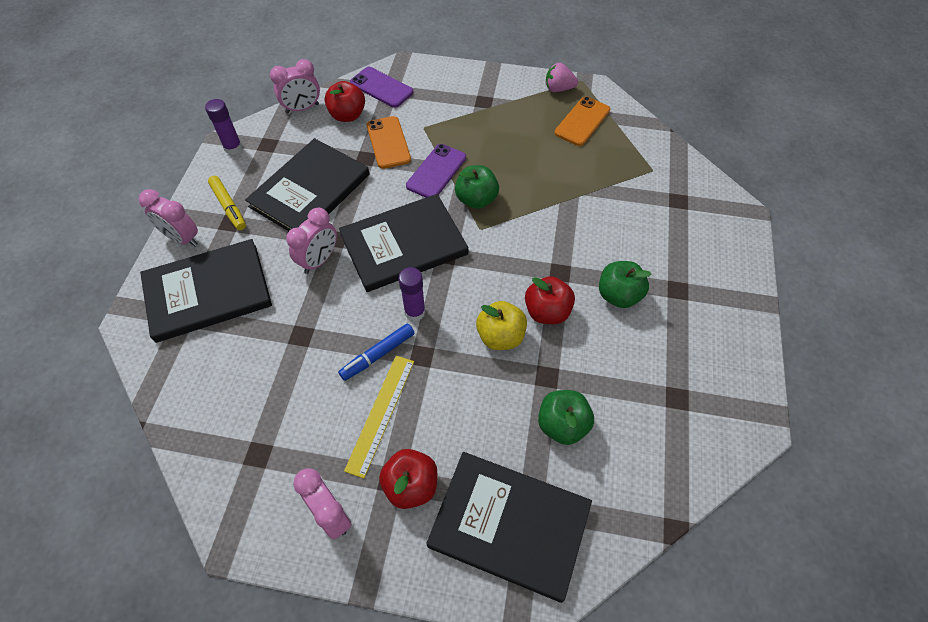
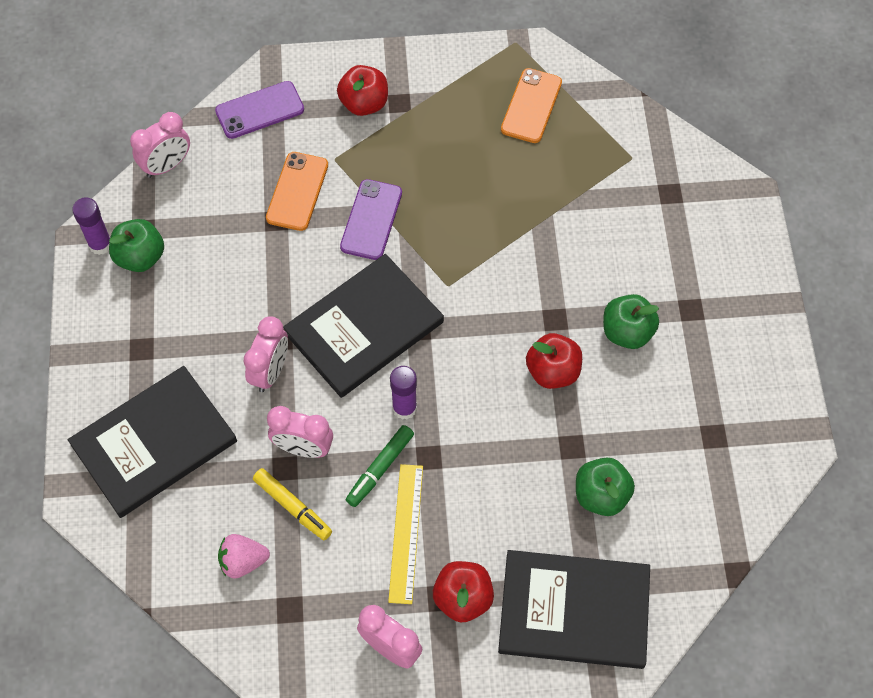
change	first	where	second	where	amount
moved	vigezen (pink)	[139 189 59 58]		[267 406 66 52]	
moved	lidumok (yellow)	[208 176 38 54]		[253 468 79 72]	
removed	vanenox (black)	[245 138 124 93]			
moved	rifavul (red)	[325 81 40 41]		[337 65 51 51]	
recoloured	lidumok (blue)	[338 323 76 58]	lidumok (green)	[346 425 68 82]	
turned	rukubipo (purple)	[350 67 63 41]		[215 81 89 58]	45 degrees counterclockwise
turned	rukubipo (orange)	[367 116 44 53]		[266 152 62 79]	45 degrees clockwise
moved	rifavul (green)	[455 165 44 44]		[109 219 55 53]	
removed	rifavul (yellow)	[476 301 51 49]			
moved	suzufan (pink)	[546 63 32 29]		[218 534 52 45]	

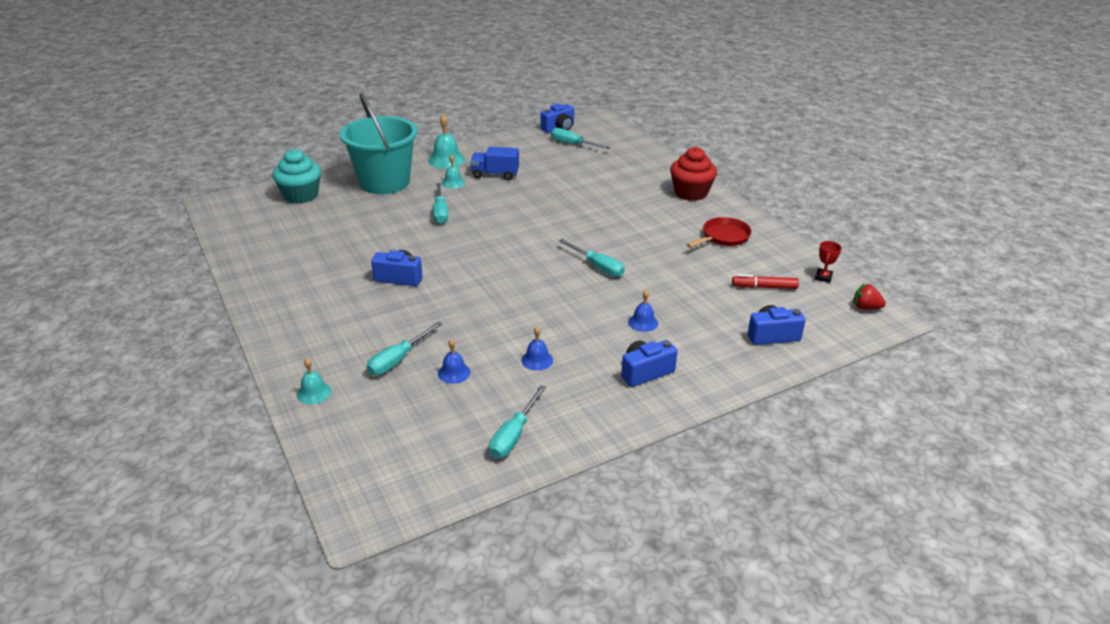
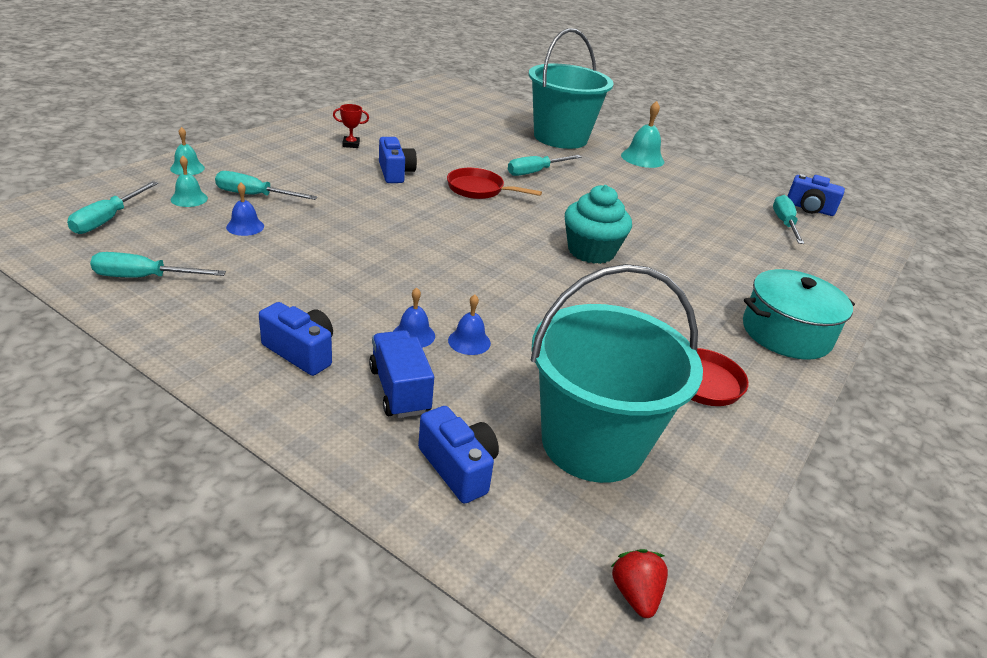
change	first	where	second	where	amount
moved	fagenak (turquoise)	[272 149 49 55]		[565 185 67 79]	
moved	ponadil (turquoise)	[442 154 23 35]		[171 156 37 51]	
moved	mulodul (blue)	[470 147 49 33]		[369 330 65 88]	
moved	ponadil (blue)	[521 326 32 45]		[448 294 43 61]	
moved	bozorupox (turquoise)	[559 239 66 38]		[67 181 91 53]	
replaced	fagenak (red)	[670 147 47 54]	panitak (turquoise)	[743 269 112 91]	
replaced	lidumok (red)	[732 274 67 15]	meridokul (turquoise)	[531 264 172 219]	
moved	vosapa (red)	[815 241 27 42]		[333 104 36 44]	
added			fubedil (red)	[447 168 95 31]	

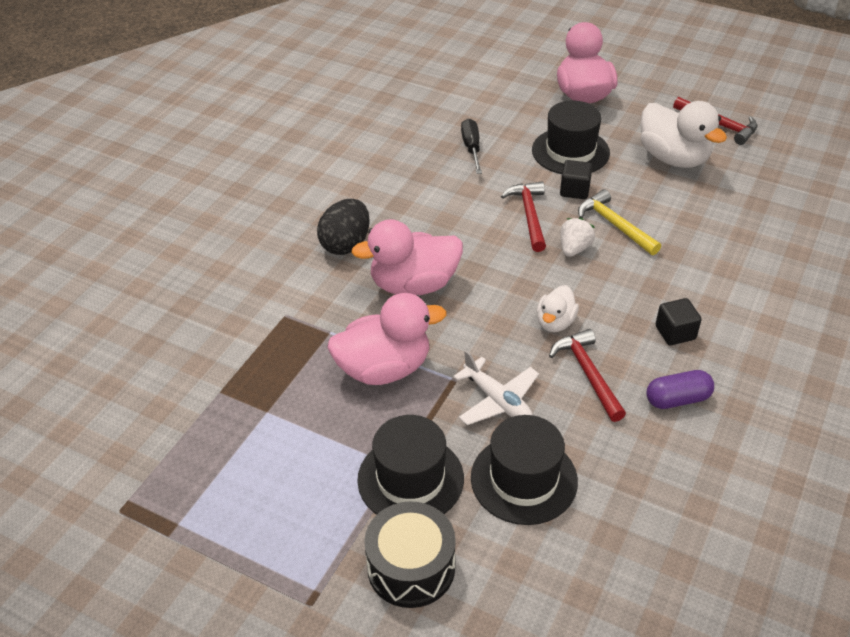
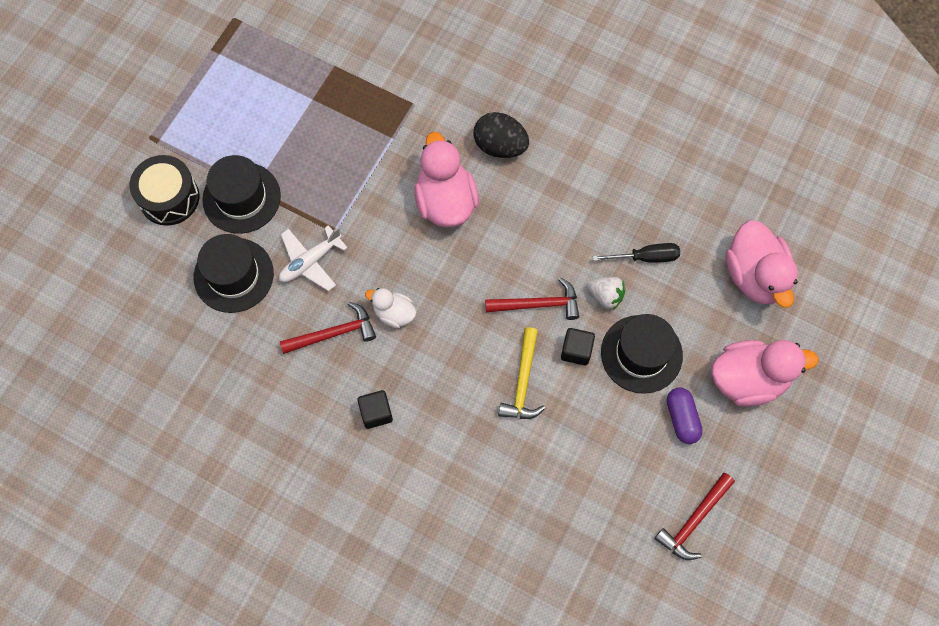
change	first	where	second	where	amount
moved	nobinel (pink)	[328 293 119 92]		[726 220 72 88]	
moved	suzufan (white)	[560 218 35 39]		[587 277 38 33]	
turned	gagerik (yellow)	[578 189 83 66]		[498 327 47 92]	135 degrees clockwise
removed	nobinel (white)	[641 101 86 67]			
moved	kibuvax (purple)	[646 370 68 39]		[667 387 36 57]	

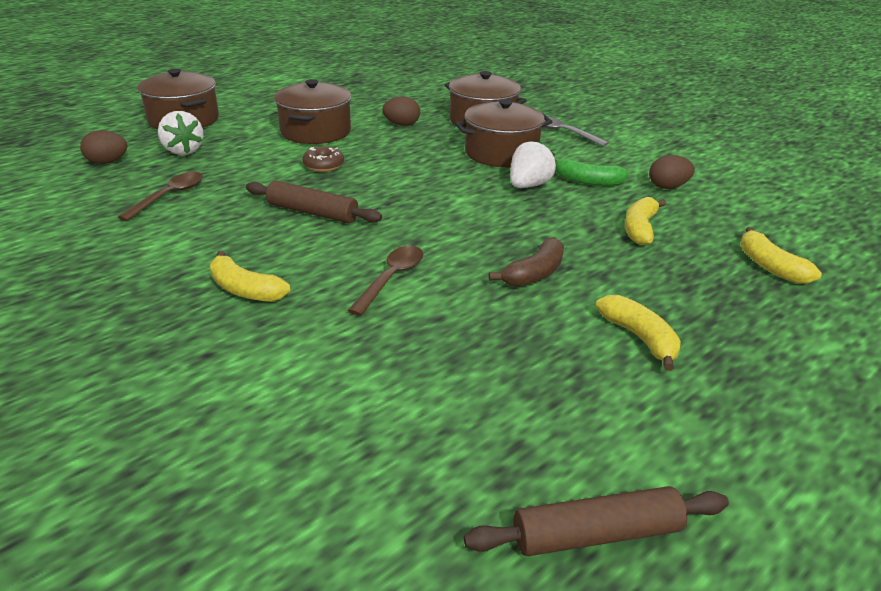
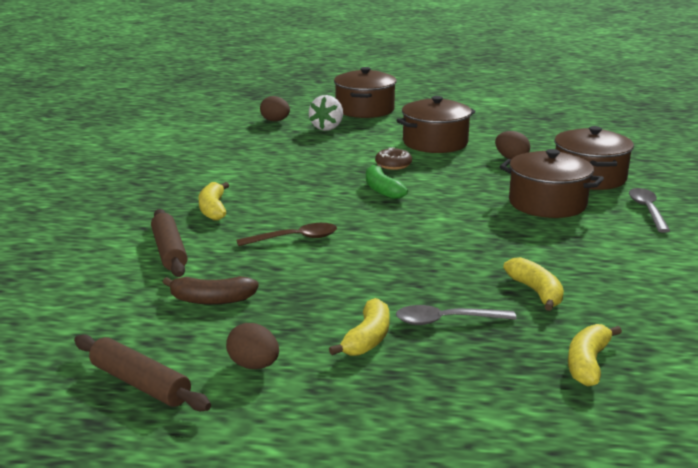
change	first	where	second	where	amount
removed	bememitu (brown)	[118 172 85 49]			
moved	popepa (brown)	[246 181 136 42]		[151 209 37 68]	
moved	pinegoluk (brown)	[489 237 75 50]		[163 276 96 29]	
removed	suzufan (white)	[510 140 46 48]			
moved	pinegoluk (green)	[555 159 74 27]		[366 164 42 35]	
turned	pinegoluk (yellow)	[625 197 41 48]		[503 257 61 54]	90 degrees clockwise
moved	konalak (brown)	[649 155 46 34]		[226 323 53 46]	
added			bememitu (grey)	[396 305 121 20]	

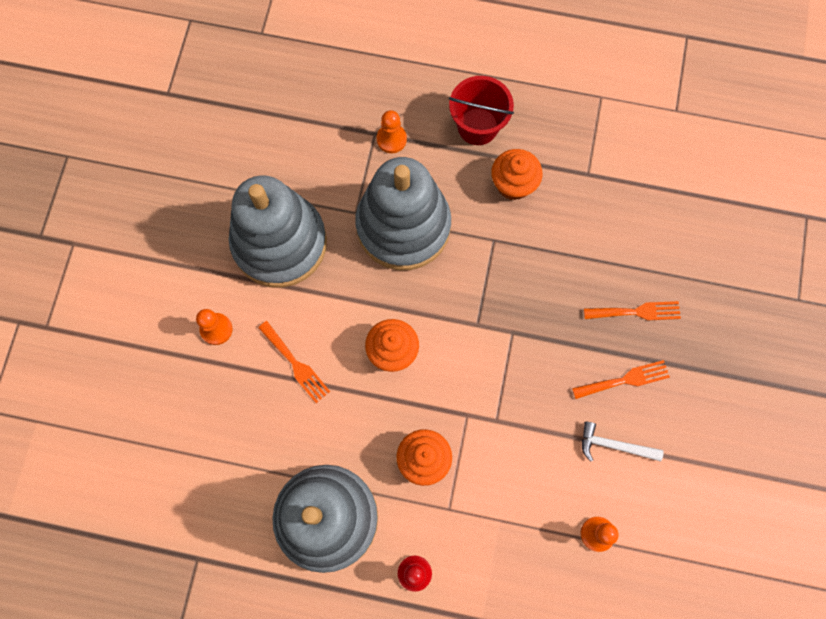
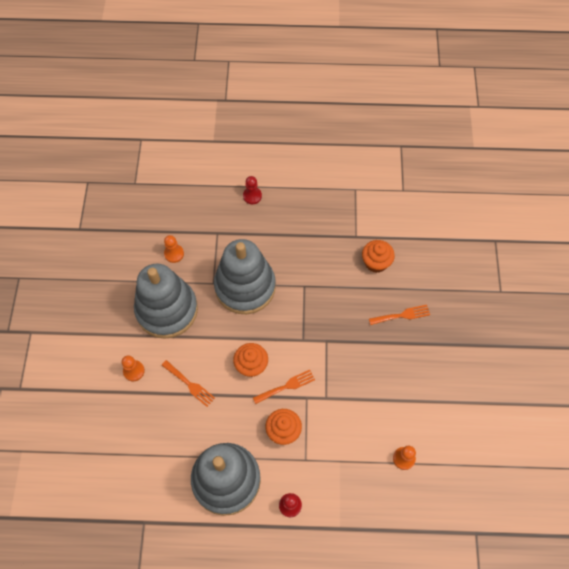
change	first	where	second	where	amount
moved	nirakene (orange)	[377 110 30 43]		[164 235 20 28]	
removed	meridokul (red)	[449 76 65 69]			
moved	fagenak (orange)	[491 149 52 51]		[362 240 33 33]	
moved	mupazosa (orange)	[572 360 98 39]		[253 370 62 34]	
removed	gagerik (white)	[582 422 82 39]			
added			nirakene (red)	[243 176 19 28]	

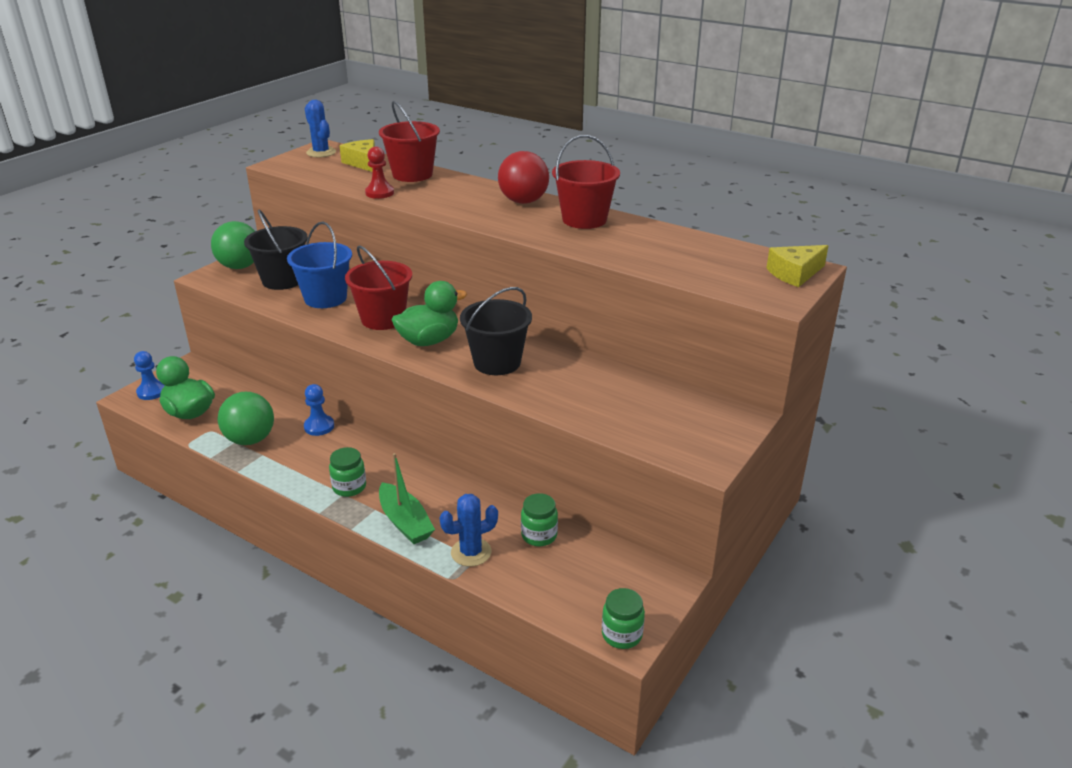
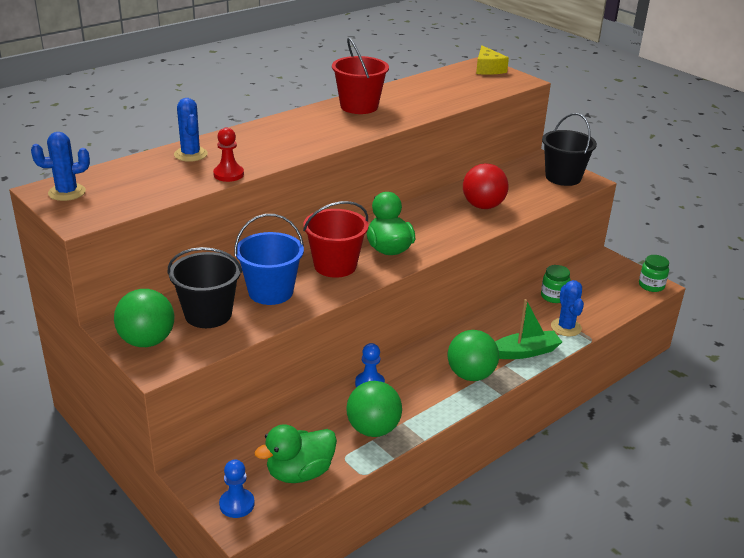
change	first	where	second	where	amount
replaced	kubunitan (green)	[329 447 37 50]	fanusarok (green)	[448 330 51 51]	
removed	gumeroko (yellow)	[340 139 35 33]			
replaced	meridokul (red)	[379 101 61 81]	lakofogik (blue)	[174 98 34 64]	
moved	meridokul (black)	[460 287 72 88]		[542 113 55 73]	
moved	fanusarok (red)	[498 151 51 53]		[463 163 45 46]	

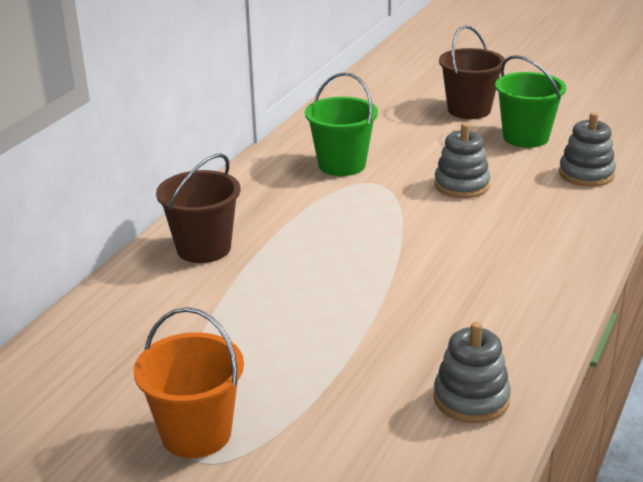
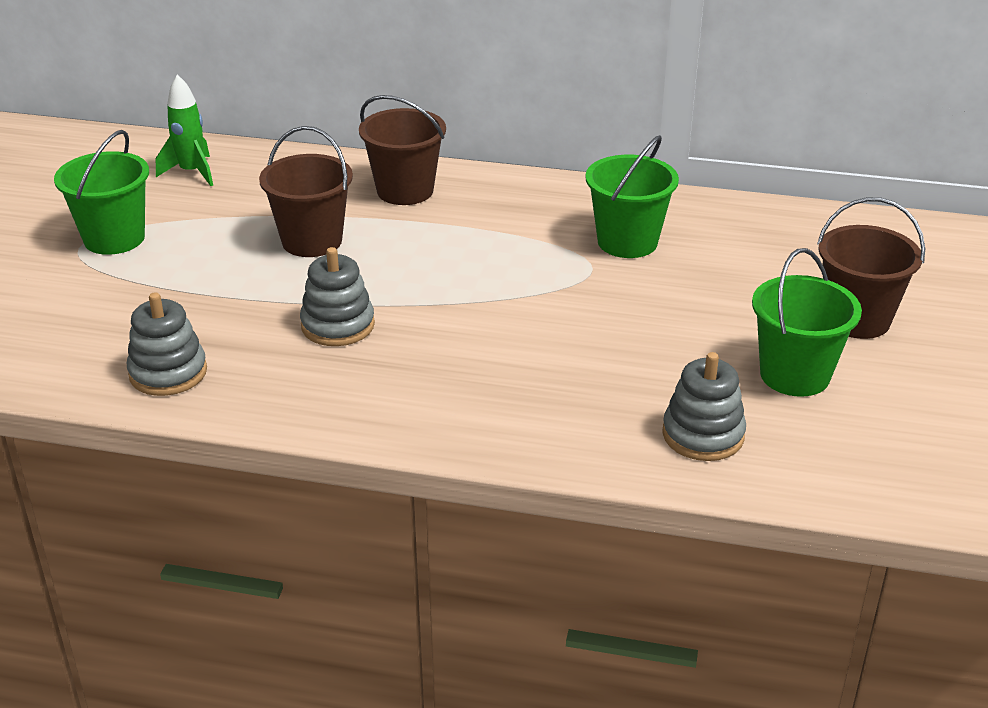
change	first	where	second	where	amount
recoloured	meridokul (orange)	[134 307 110 151]	meridokul (green)	[54 130 95 125]	
moved	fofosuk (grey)	[434 123 56 75]		[300 247 75 99]	
added			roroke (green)	[156 74 57 112]	
added			meridokul (brown)	[259 126 94 131]	

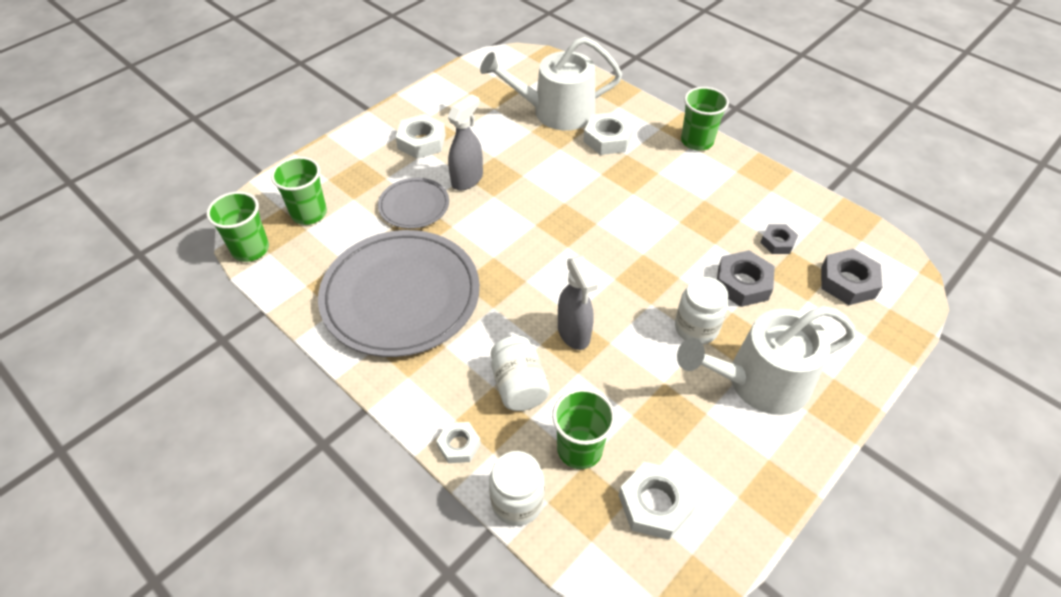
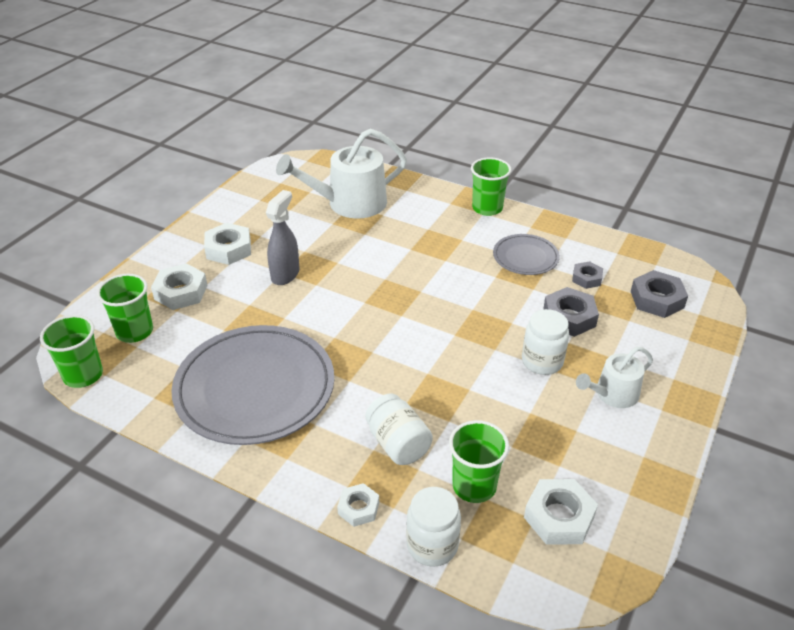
change	first	where	second	where	amount
moved	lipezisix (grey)	[378 178 71 51]		[493 234 67 41]	
removed	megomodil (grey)	[558 256 40 94]			
moved	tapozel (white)	[583 112 51 43]		[151 263 57 47]	
resized	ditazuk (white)	[677 306 179 109]		[576 347 77 61]	x0.56

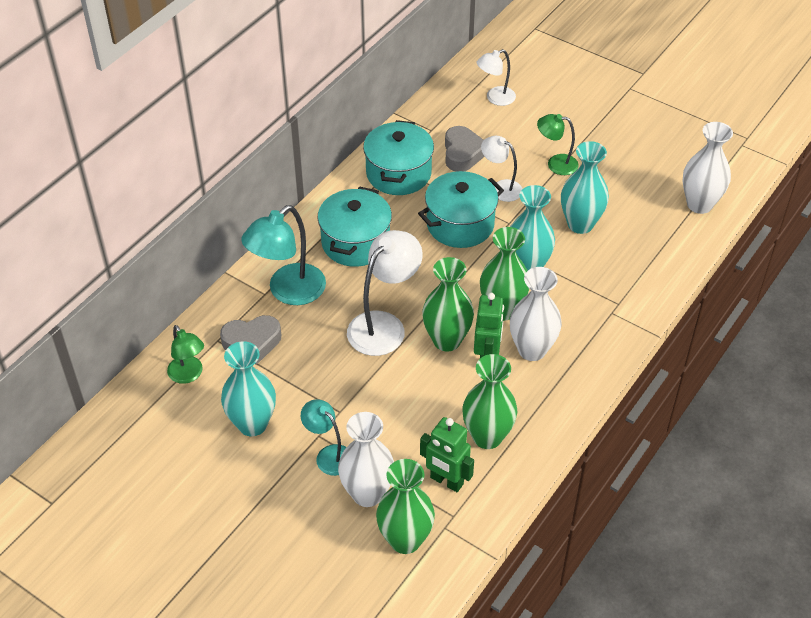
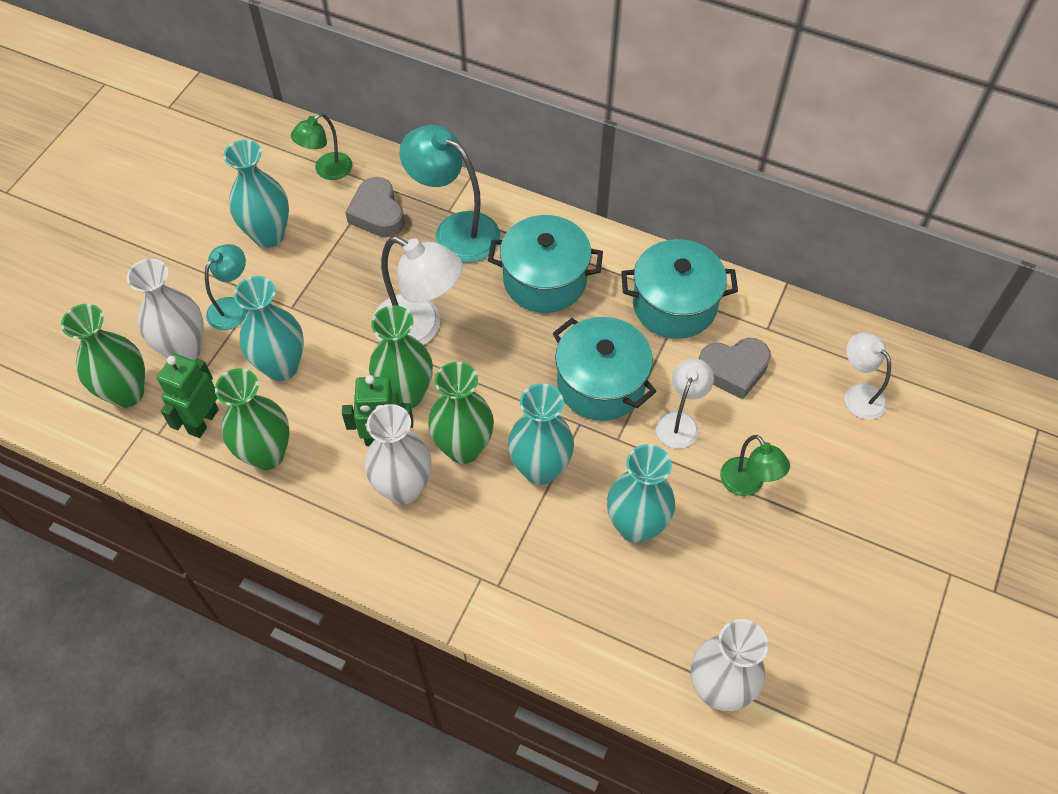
change	first	where	second	where	amount
turned	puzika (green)	[537 114 42 61]		[720 435 70 61]	150 degrees clockwise
added			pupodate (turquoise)	[234 276 70 105]	

